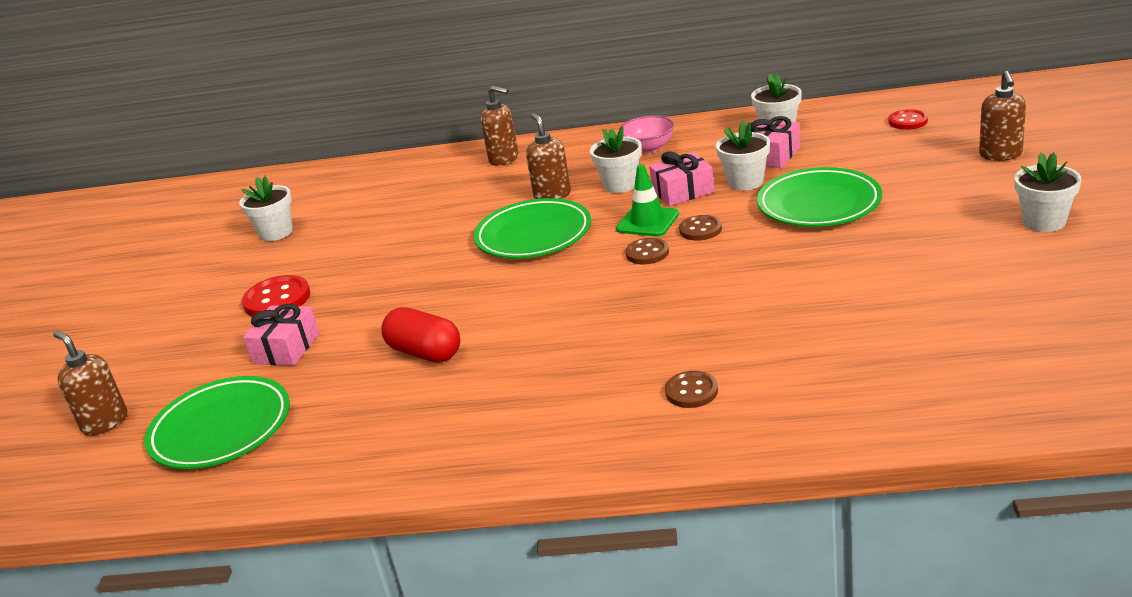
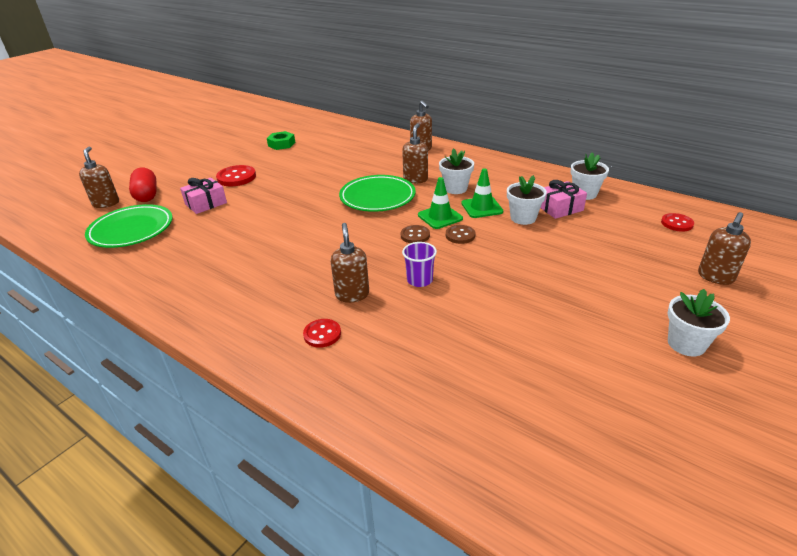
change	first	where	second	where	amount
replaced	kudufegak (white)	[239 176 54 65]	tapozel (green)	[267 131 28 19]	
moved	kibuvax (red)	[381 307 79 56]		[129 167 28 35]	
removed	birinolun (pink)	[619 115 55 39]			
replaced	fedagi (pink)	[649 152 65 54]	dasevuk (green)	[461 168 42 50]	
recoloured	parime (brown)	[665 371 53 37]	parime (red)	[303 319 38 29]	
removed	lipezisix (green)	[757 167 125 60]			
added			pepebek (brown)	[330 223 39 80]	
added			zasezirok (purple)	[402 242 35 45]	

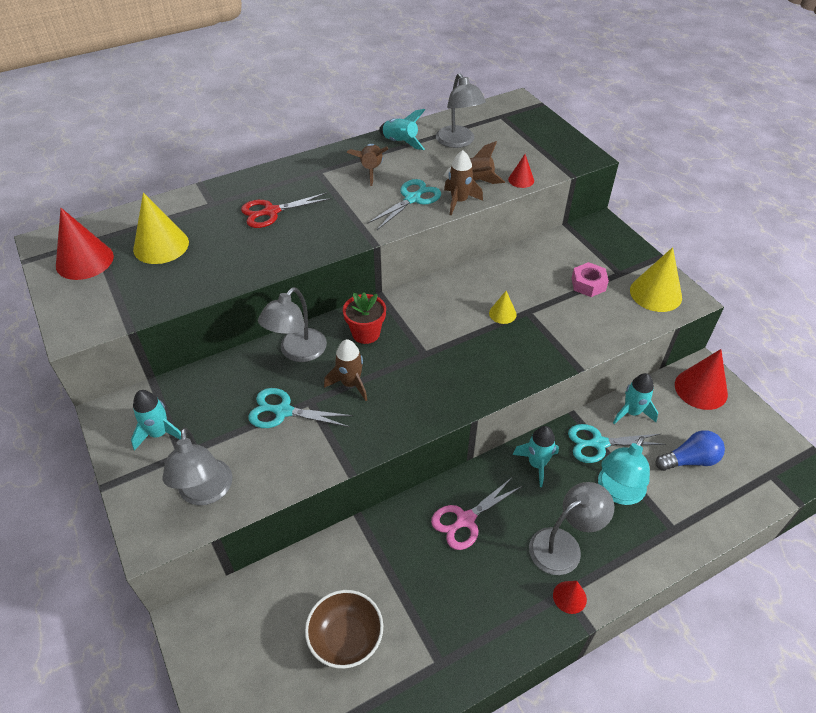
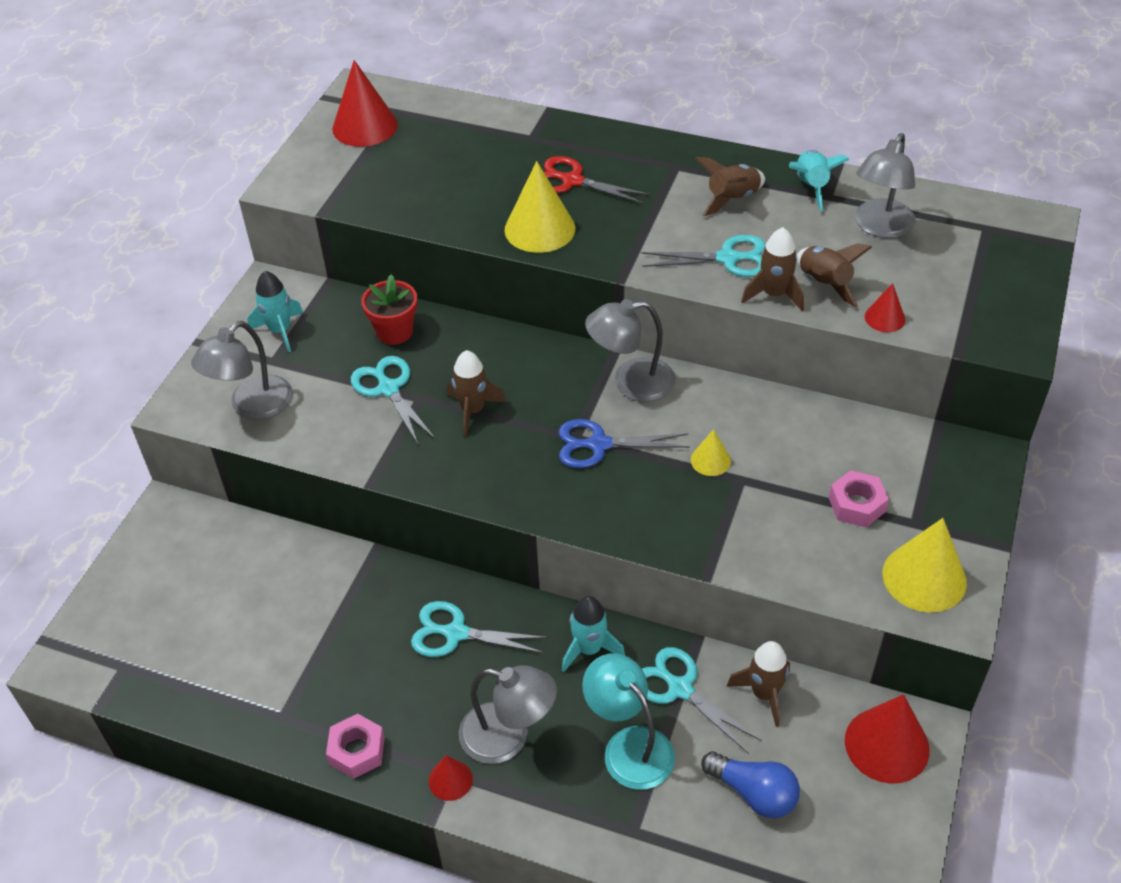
change	first	where	second	where	amount
moved	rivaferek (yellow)	[133 193 56 71]		[505 161 70 92]	
moved	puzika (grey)	[258 287 69 75]		[585 299 91 103]	
removed	birinolun (brown)	[305 590 78 79]			
moved	kudufegak (red)	[343 292 43 52]		[362 274 55 71]	
recoloured	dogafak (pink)	[431 478 91 72]	dogafak (turquoise)	[411 601 137 56]	
turned	puzika (turquoise)	[598 436 52 69]		[582 653 93 137]	60 degrees clockwise
recoloured	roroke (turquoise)	[613 373 45 51]	roroke (brown)	[727 641 63 86]	
added			tapozel (pink)	[326 714 59 65]	
added			dogafak (blue)	[559 419 131 49]	

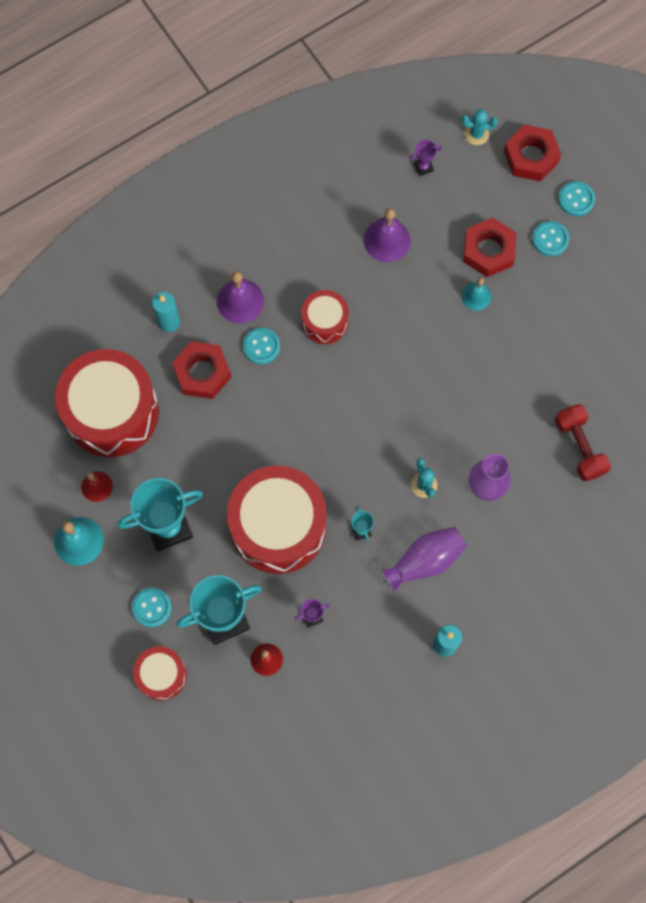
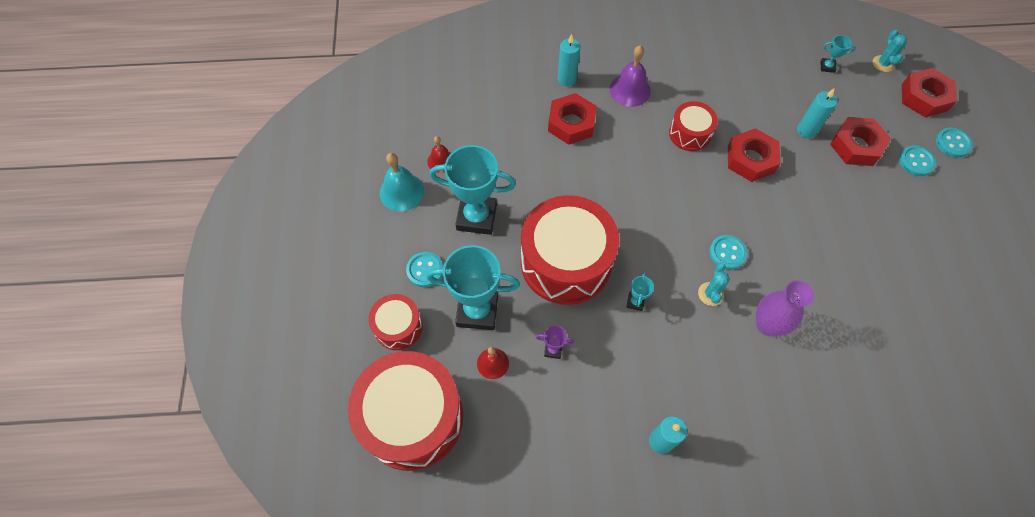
change	first	where	second	where	amount
moved	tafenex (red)	[55 349 104 108]		[348 351 115 120]	
moved	parime (turquoise)	[243 328 37 36]		[709 235 38 35]	
removed	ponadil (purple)	[364 208 47 54]			
removed	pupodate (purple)	[382 527 85 65]			
recoloured	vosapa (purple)	[409 140 33 36]	vosapa (turquoise)	[820 35 36 38]	
removed	ponadil (turquoise)	[461 278 31 33]			
turned	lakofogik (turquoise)	[462 109 36 36]		[873 29 34 43]	60 degrees clockwise
removed	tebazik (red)	[555 404 56 78]			
added			tapozel (red)	[728 128 53 54]	
added			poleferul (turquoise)	[797 89 41 49]	

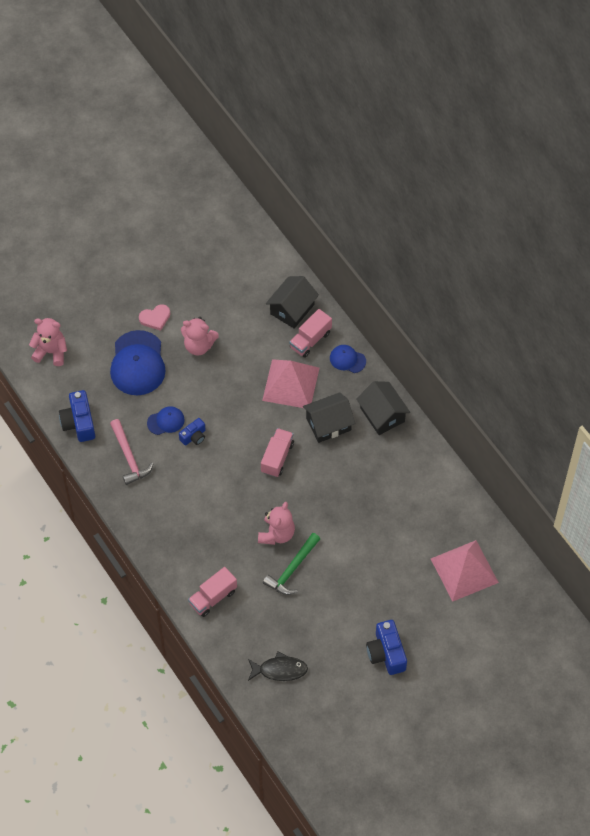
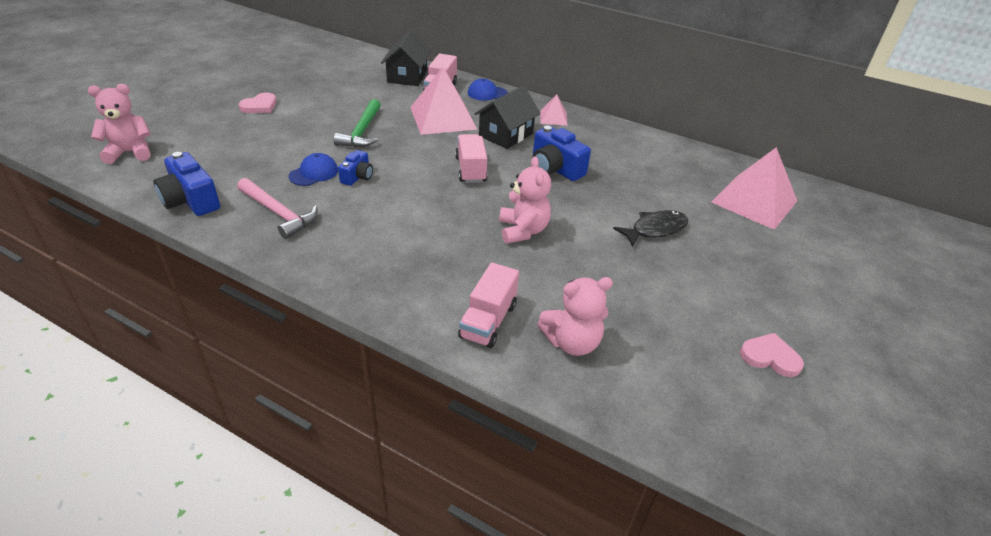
change	first	where	second	where	amount
removed	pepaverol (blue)	[110 330 56 65]			
moved	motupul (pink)	[181 317 38 39]		[538 277 75 79]	
moved	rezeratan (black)	[248 652 60 29]		[613 210 75 37]	
moved	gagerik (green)	[263 533 57 62]		[334 99 47 48]	
replaced	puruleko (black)	[356 381 54 54]	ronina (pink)	[540 94 28 32]	
moved	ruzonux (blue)	[366 620 41 55]		[532 126 59 55]	
added			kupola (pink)	[740 333 64 44]	

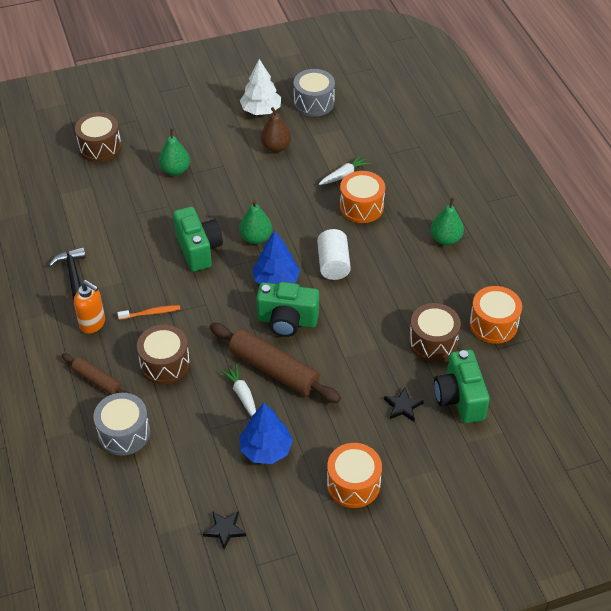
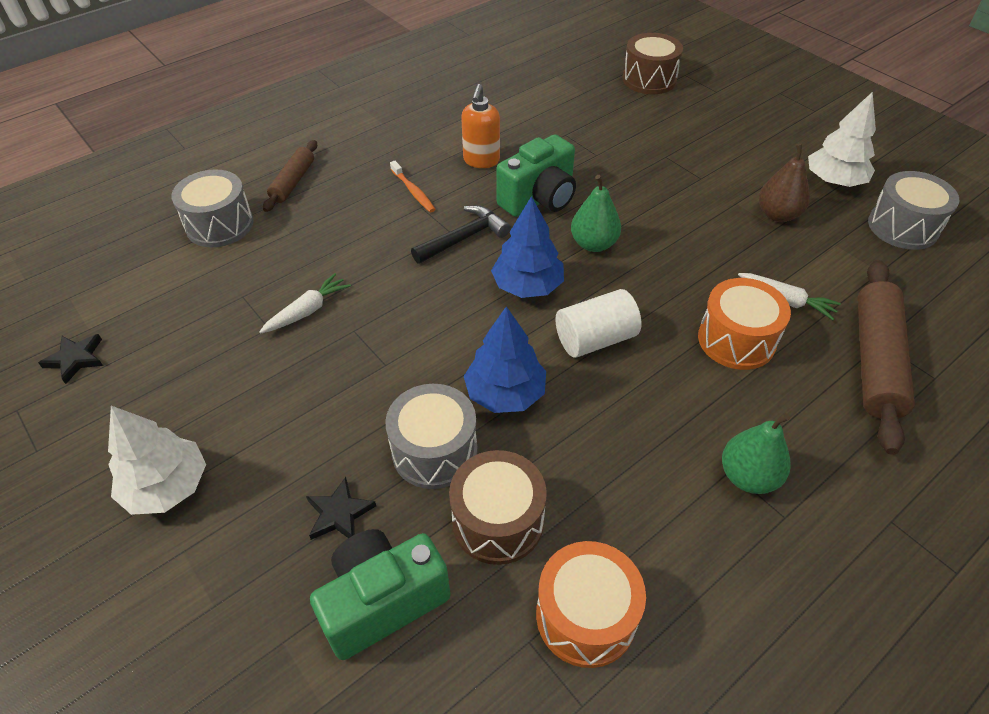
change	first	where	second	where	amount
moved	gagerik (black)	[49 247 37 56]		[411 205 100 59]	
moved	pepebek (orange)	[74 280 31 54]		[461 84 39 84]	
removed	tafenex (brown)	[137 325 53 59]			
removed	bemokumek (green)	[159 128 31 48]			
moved	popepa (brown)	[210 323 131 80]		[858 260 57 195]	
moved	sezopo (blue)	[240 403 53 61]		[464 306 82 107]	
removed	ruzonux (green)	[256 282 63 55]			
replaced	tafenex (orange)	[327 443 55 65]	sezopo (white)	[108 406 98 109]	
added			tafenex (grey)	[385 384 93 105]	

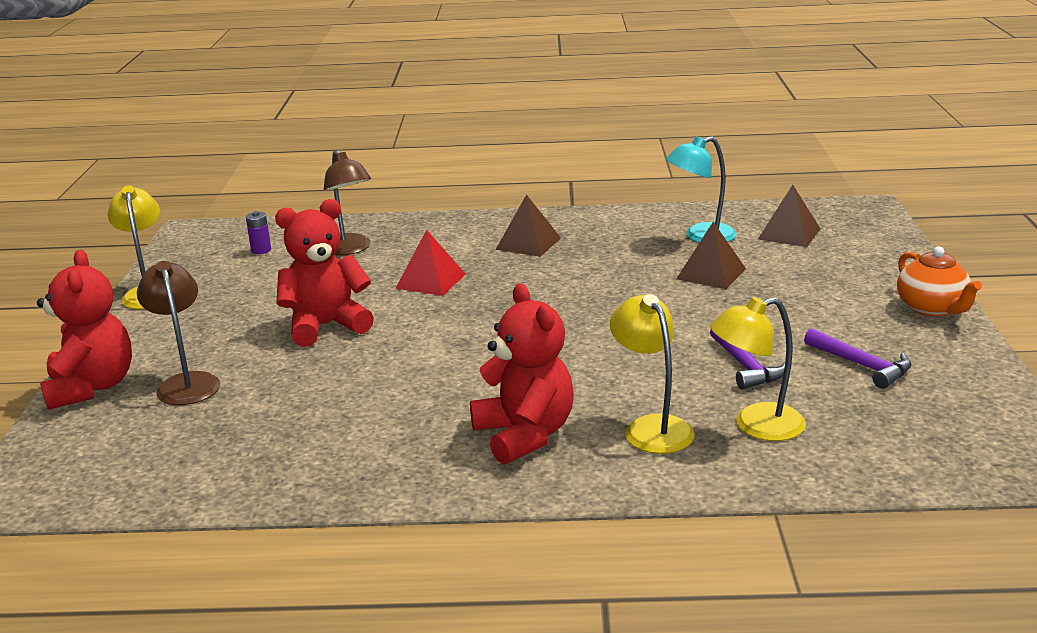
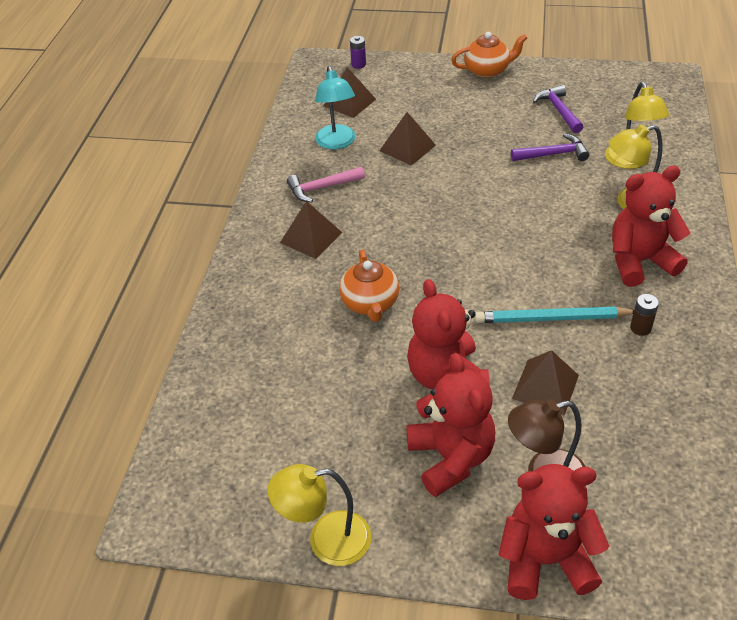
change	first	where	second	where	amount
moved	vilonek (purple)	[246 211 25 43]		[350 36 16 33]	
removed	puzika (brown)	[324 150 47 105]			
replaced	ronina (red)	[395 230 71 66]	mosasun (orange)	[339 250 60 72]	
turned	gagerik (purple)	[804 328 107 61]		[533 85 50 48]	75 degrees counterclockwise
added			gagerik (pink)	[287 167 78 35]	
added			motupul (red)	[406 353 89 144]	
added			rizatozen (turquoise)	[475 307 159 16]	
added			ronina (brown)	[512 350 67 65]	
added			vilonek (brown)	[630 294 29 42]	

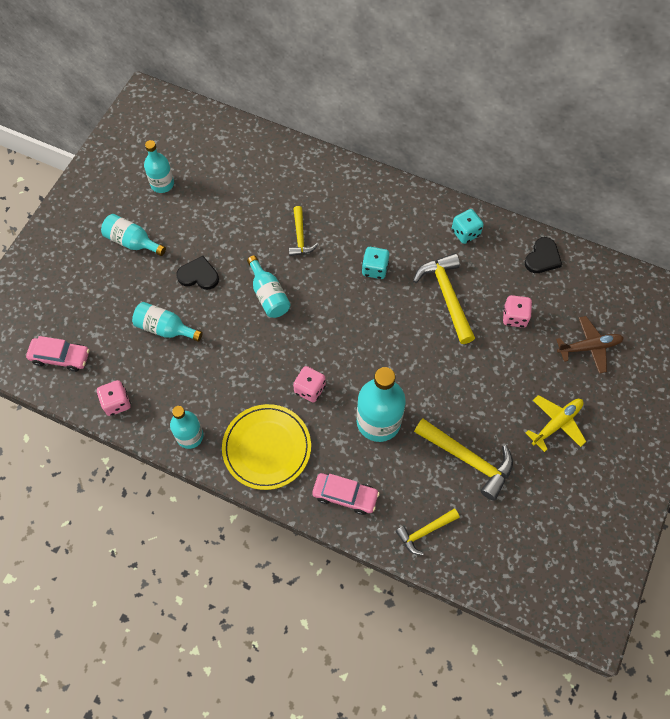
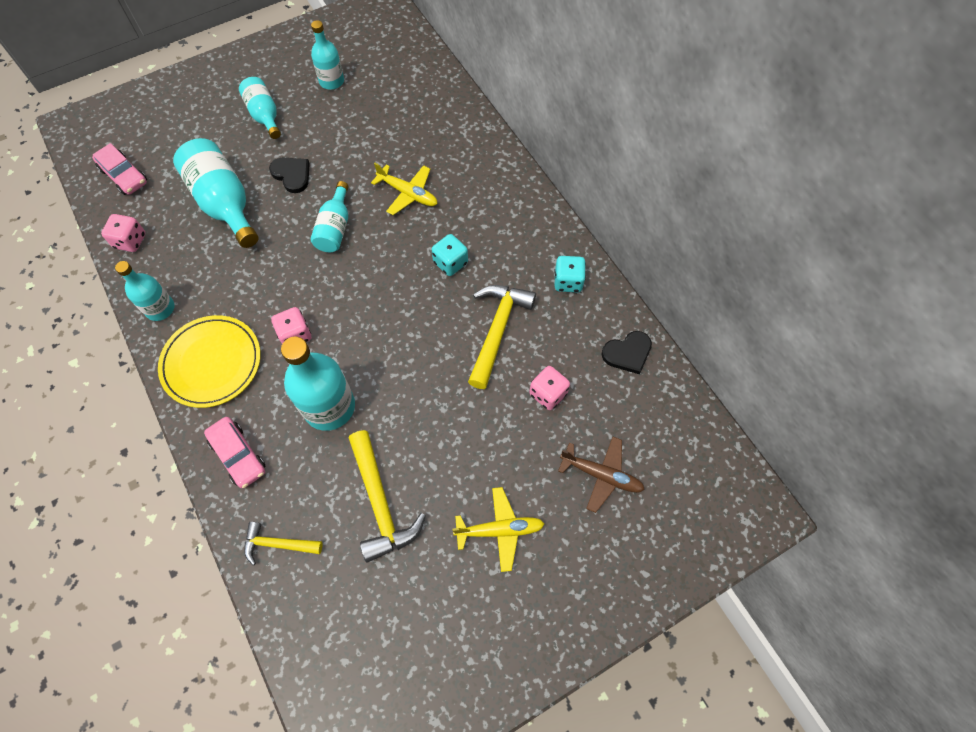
change	first	where	second	where	amount
resized	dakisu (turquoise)	[132 302 71 40]		[173 138 86 110]	x1.64
replaced	gagerik (yellow)	[289 206 29 50]	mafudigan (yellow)	[371 163 66 52]	

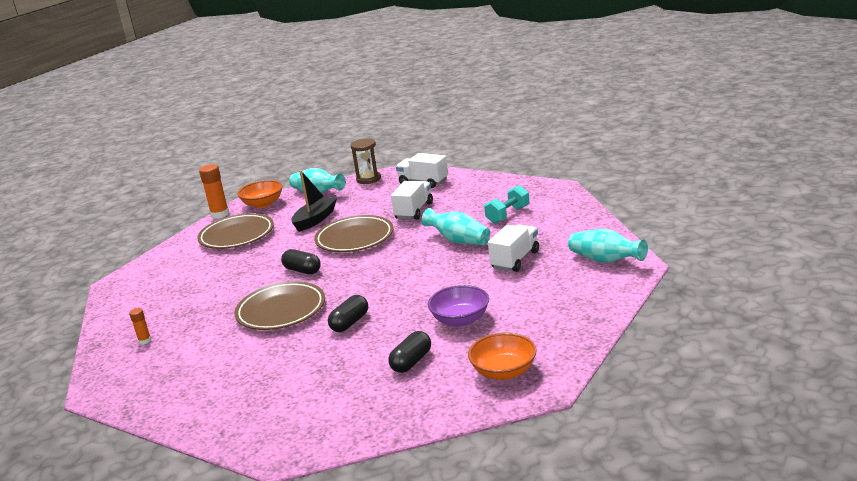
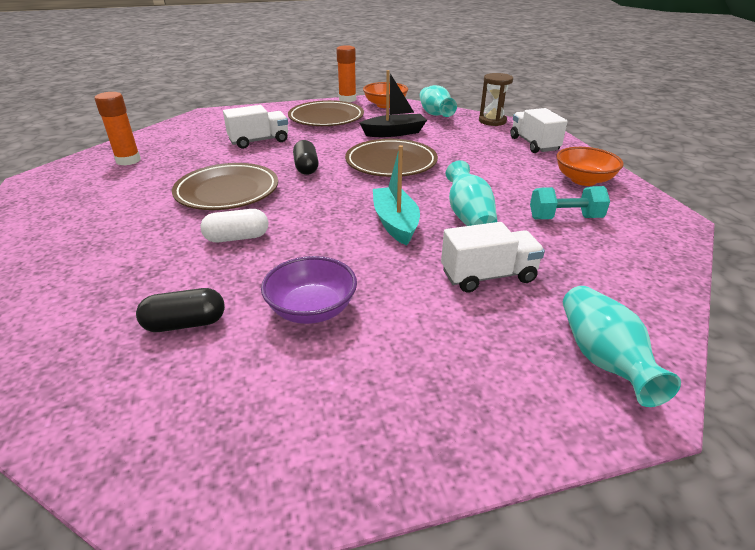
change	first	where	second	where	amount
resized	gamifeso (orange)	[129 308 22 37]		[94 92 47 74]	x1.88
recoloured	kibuvax (black)	[328 295 40 37]	kibuvax (white)	[200 209 68 33]	
moved	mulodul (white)	[391 181 42 39]		[223 105 65 44]	
moved	birinolun (orange)	[468 333 69 47]		[556 147 68 39]	
added			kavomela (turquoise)	[373 145 47 100]	

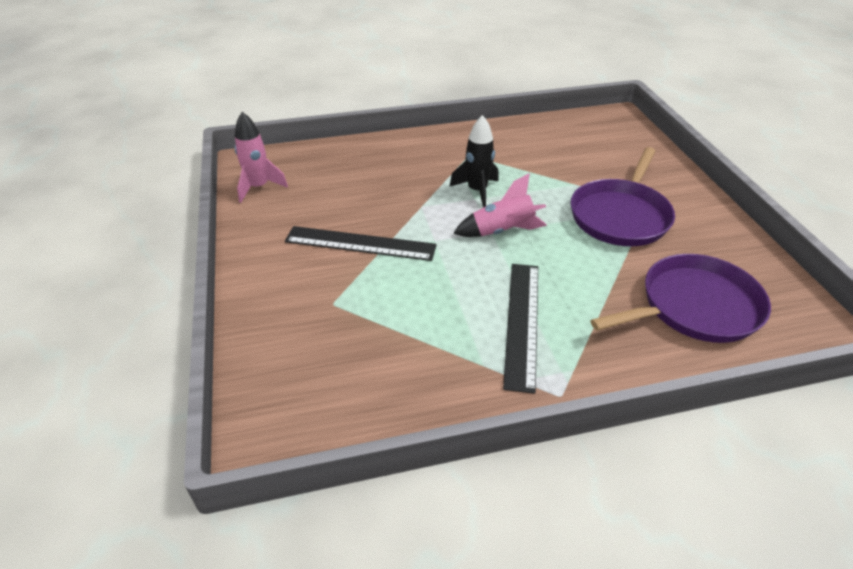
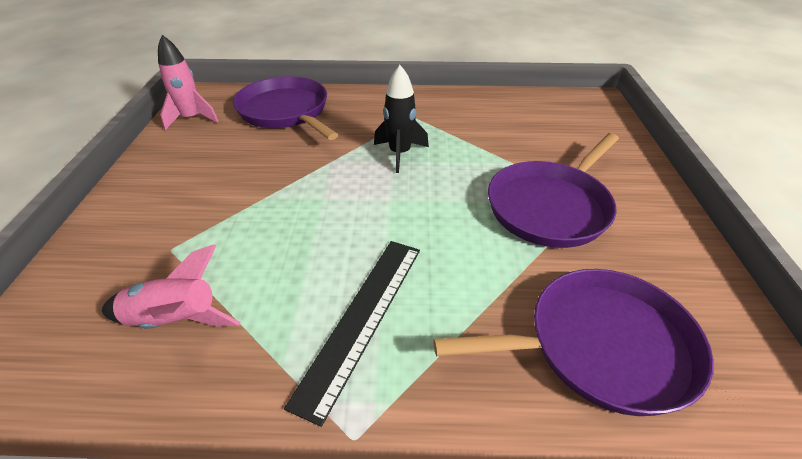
change	first	where	second	where	amount
removed	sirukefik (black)	[285 226 152 35]			
moved	roroke (pink)	[453 173 94 64]		[102 244 139 84]	
added			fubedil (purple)	[233 76 105 64]	

